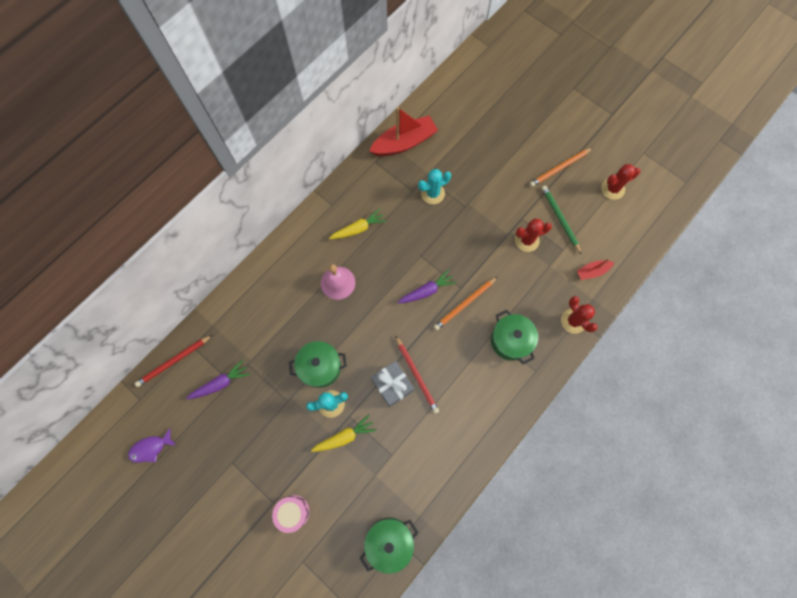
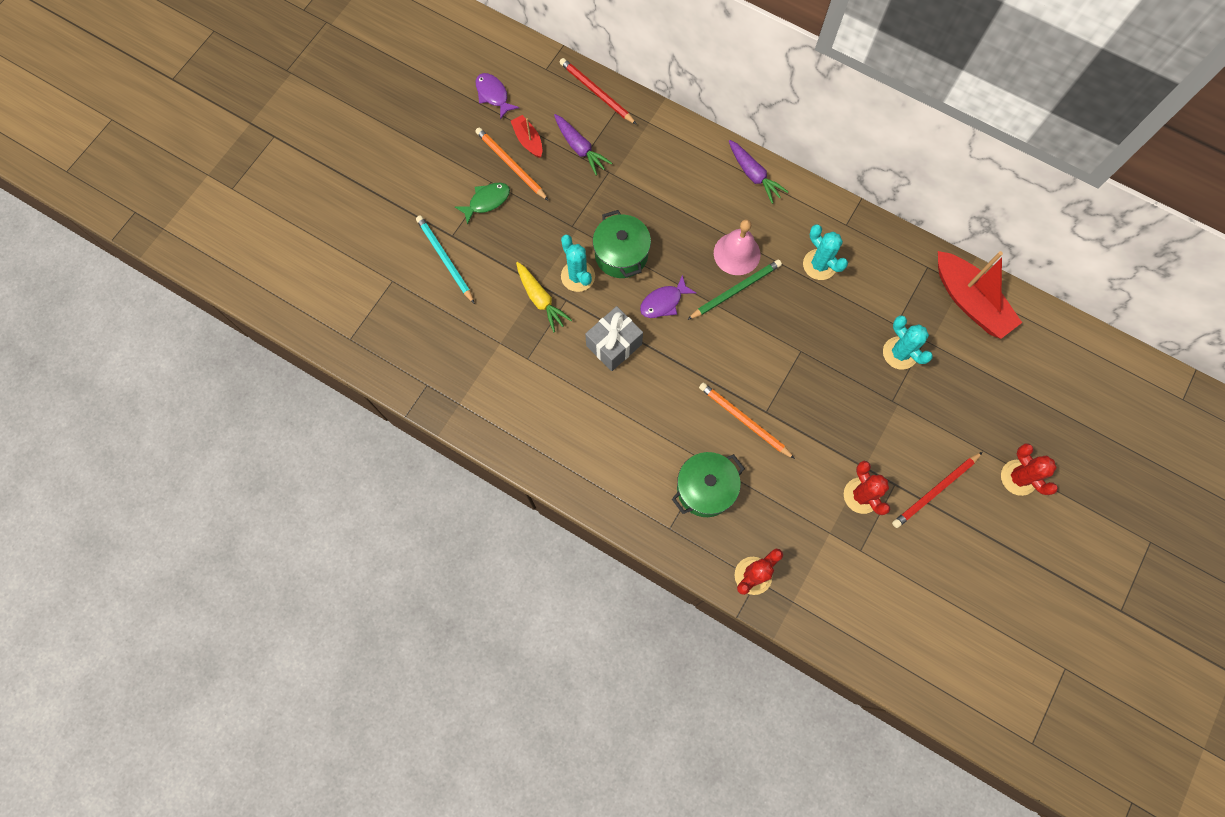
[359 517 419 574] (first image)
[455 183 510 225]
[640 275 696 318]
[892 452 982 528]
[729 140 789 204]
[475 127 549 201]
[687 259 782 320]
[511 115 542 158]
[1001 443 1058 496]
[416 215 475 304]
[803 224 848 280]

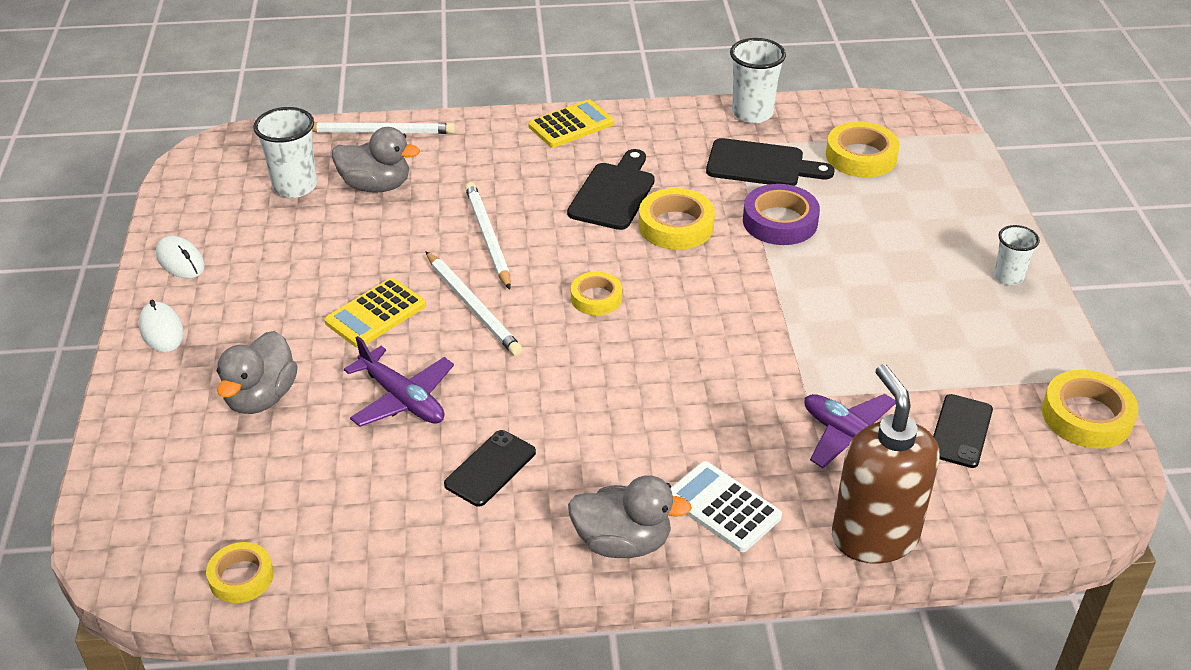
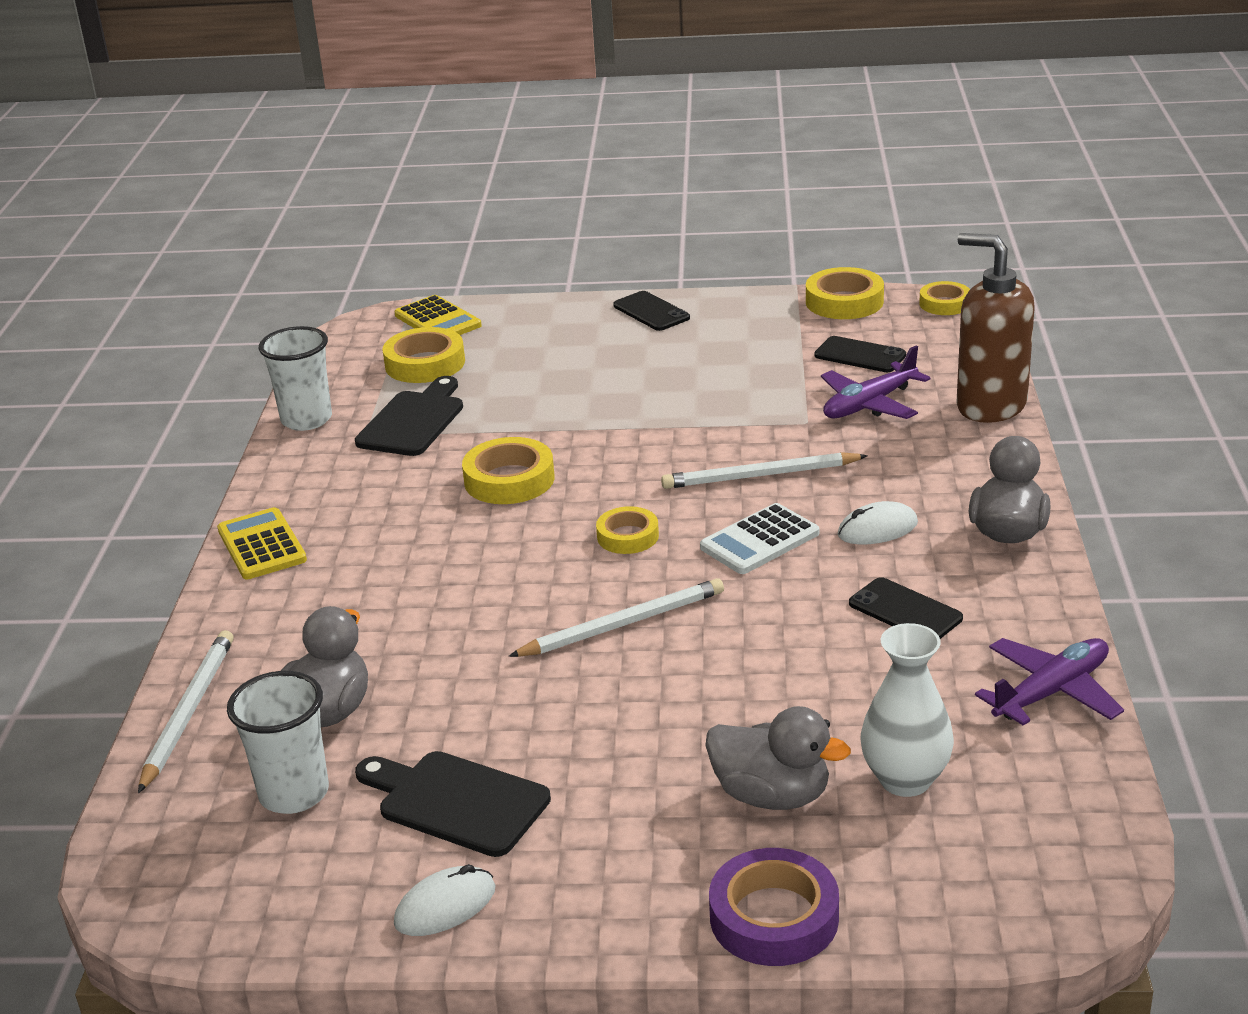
[861 623 954 797]
[838 501 918 544]
[919 281 970 315]
[395 295 482 335]
[975 638 1124 726]
[661 452 868 489]
[355 751 551 857]
[700 503 819 574]
[709 848 839 966]
[613 291 690 331]
[956 233 1034 423]

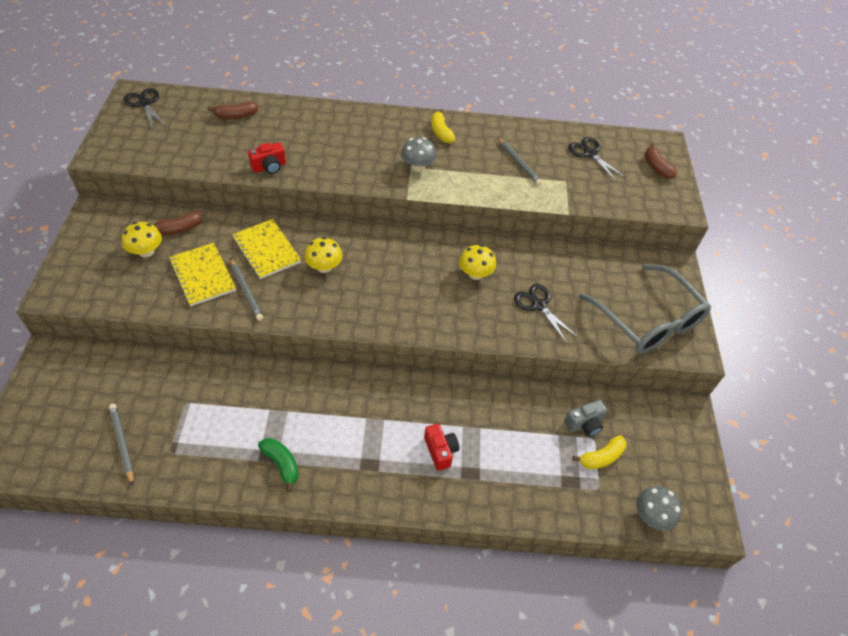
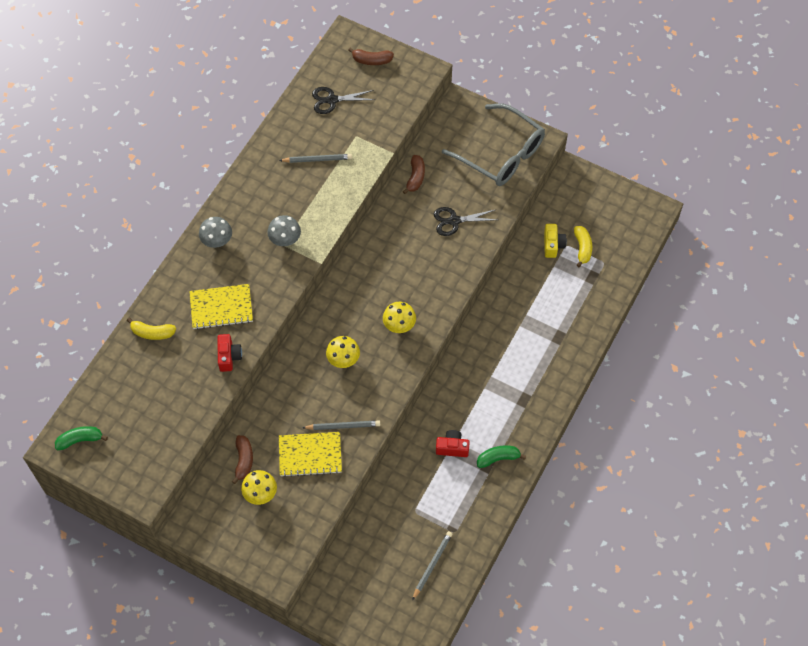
[403 155 425 194]
[189 284 253 330]
[436 430 470 457]
[127 318 176 340]
[383 302 416 333]
[199 217 232 248]
[55 426 108 450]
[544 224 567 258]
[412 531 453 600]
[442 104 545 186]

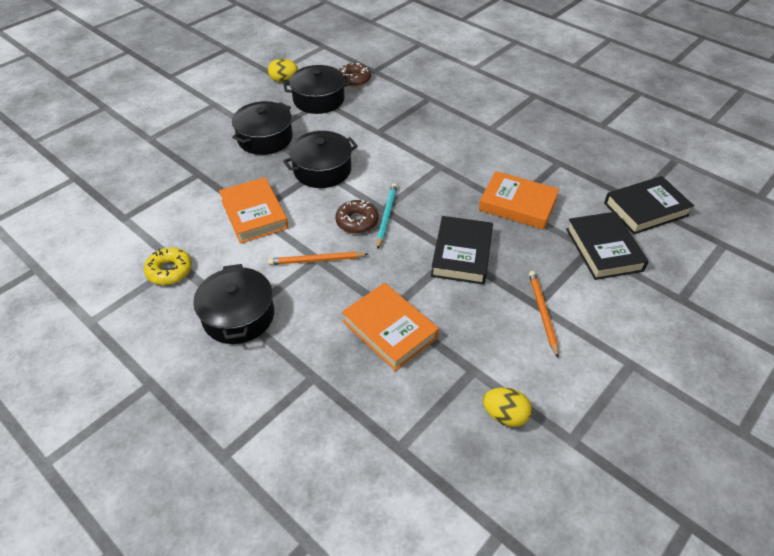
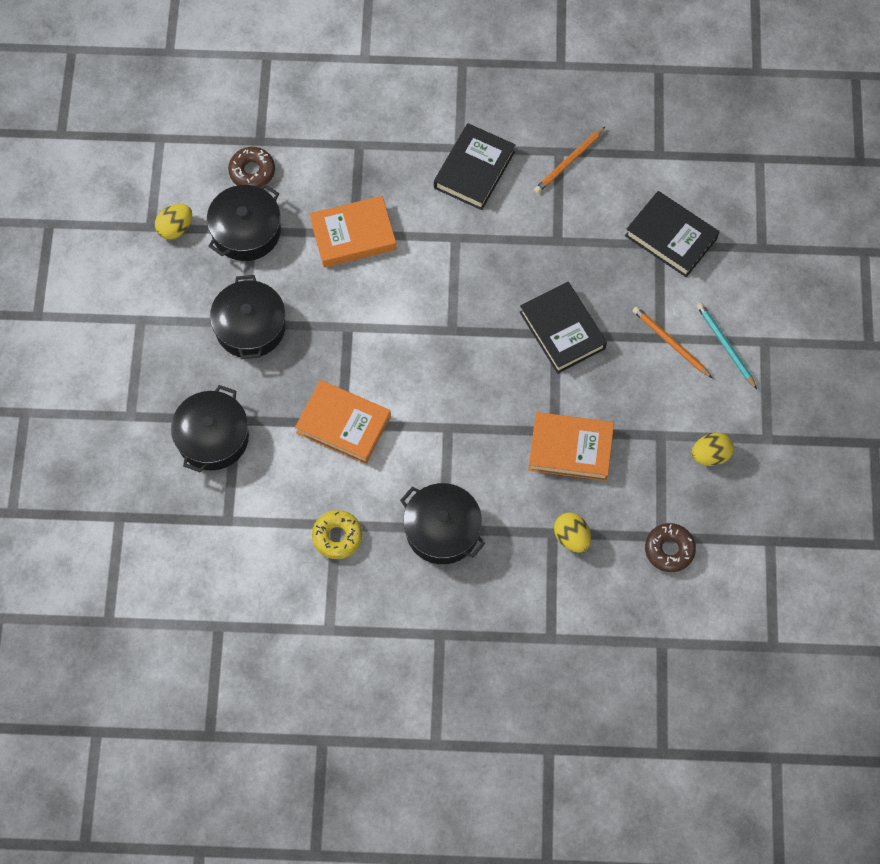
[554 512 591 553]
[534 126 606 193]
[171 385 249 473]
[645 523 696 572]
[697 303 757 389]
[310 196 396 267]
[434 123 515 210]

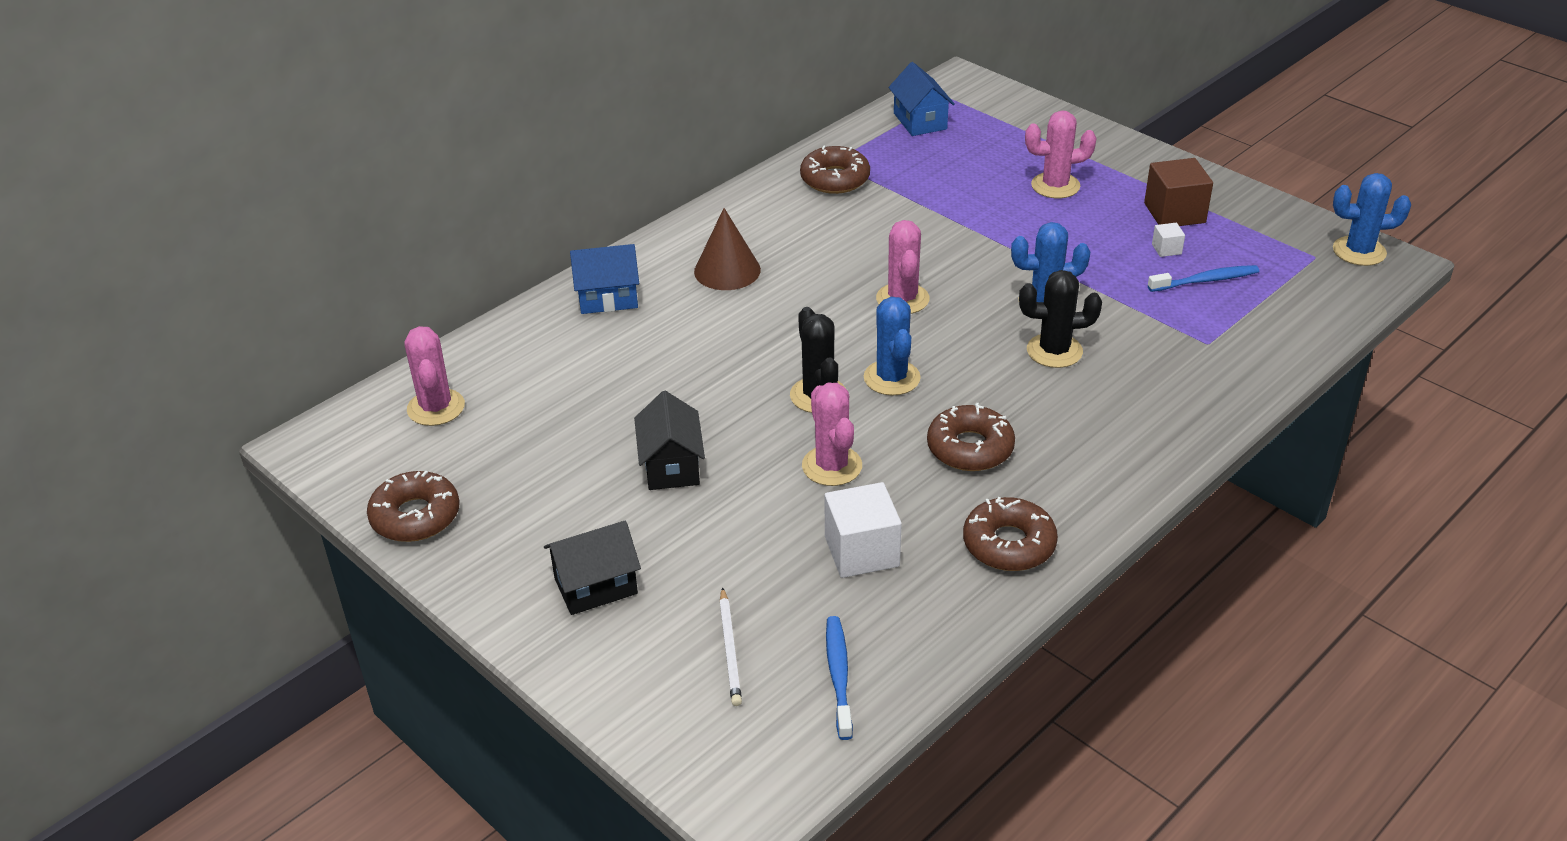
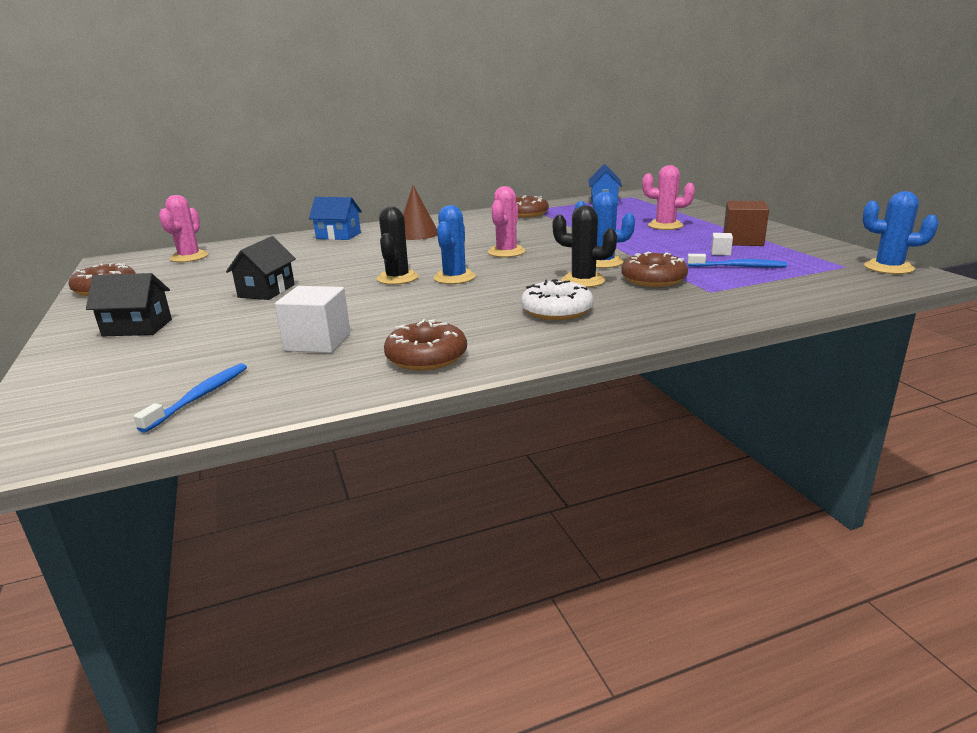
[719 587 742 706] (first image)
[802 383 862 486] (first image)
[521 279 593 320]
[621 252 688 287]

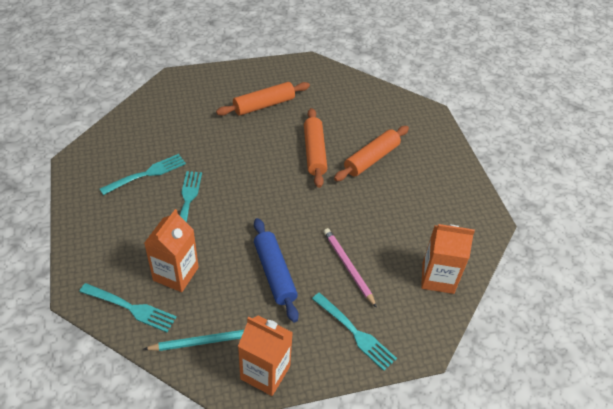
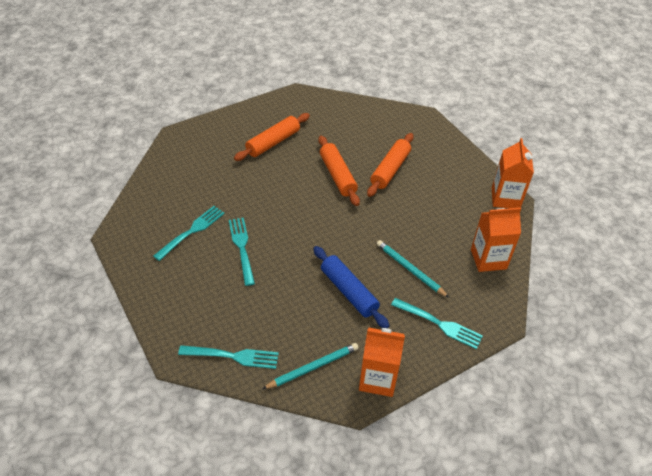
[492 138 534 208]
[377 240 449 298]

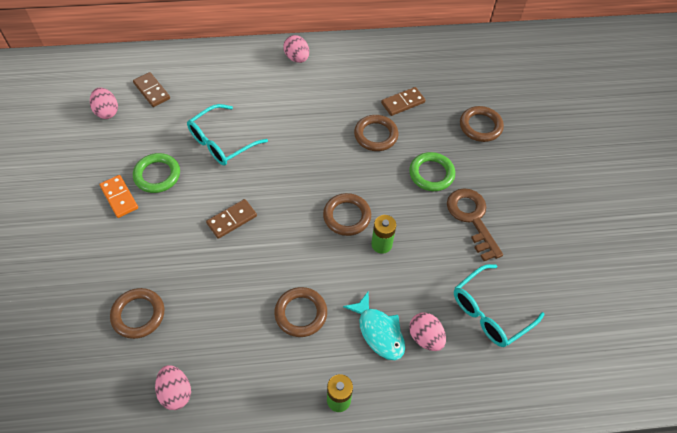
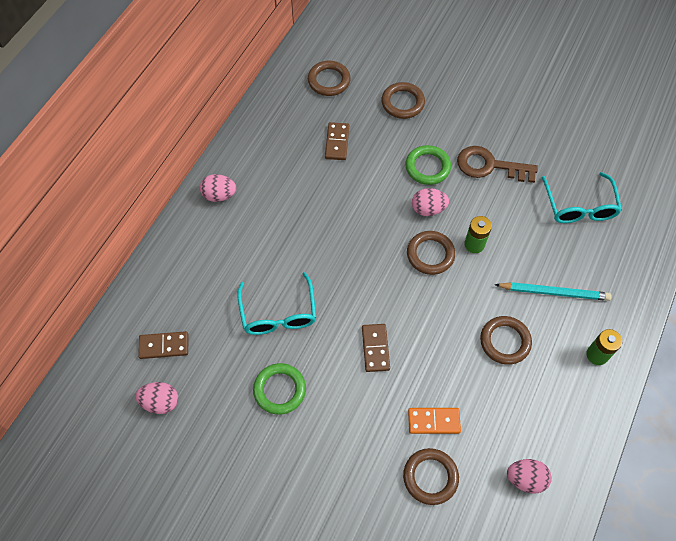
[408 408 461 434]
[308 61 350 96]
[412 188 449 216]
[495 282 612 301]

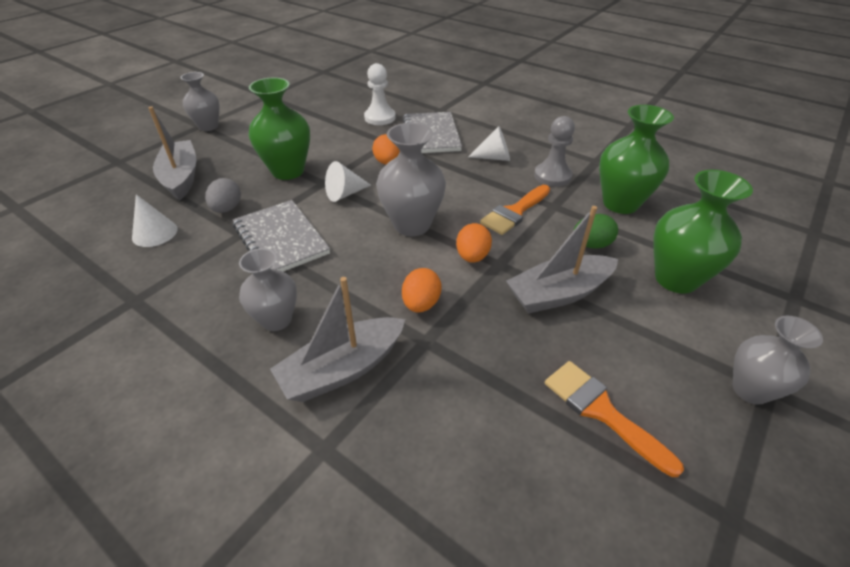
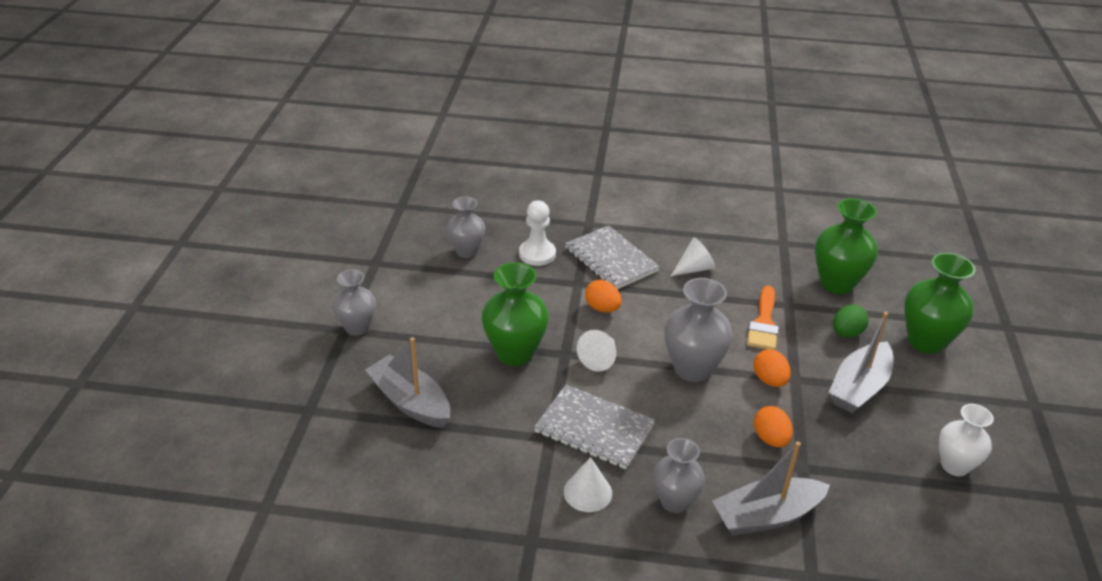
[205 178 241 213] (first image)
[534 116 575 187] (first image)
[564 457 612 512]
[446 197 485 258]
[939 404 994 476]
[712 441 830 536]

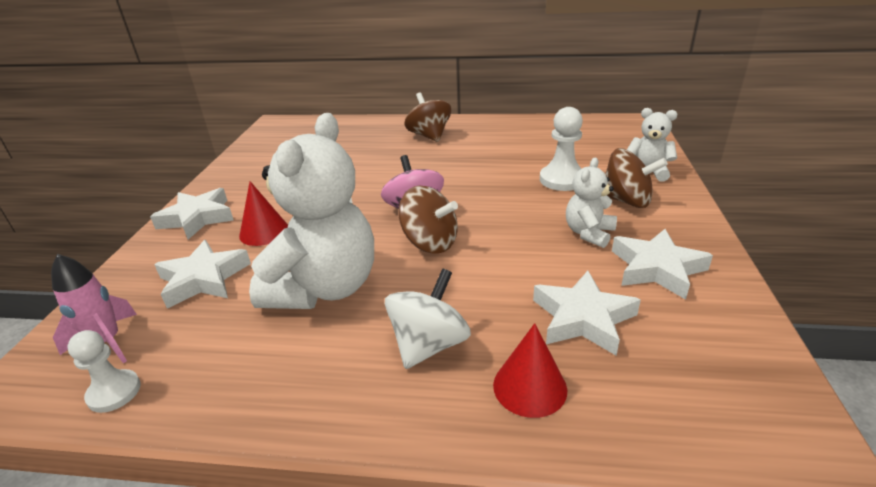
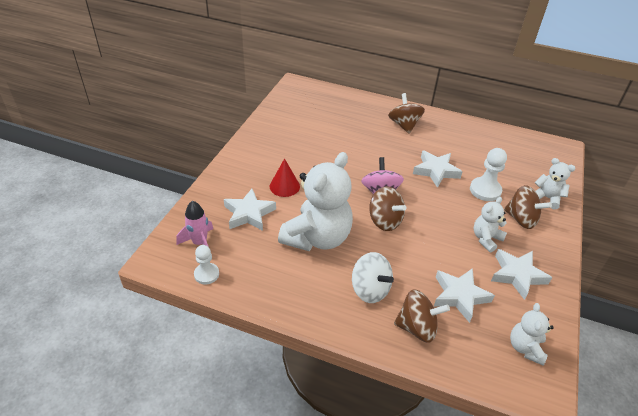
[510 303 554 365]
[413 150 463 188]
[394 289 450 343]
[352 252 394 303]

